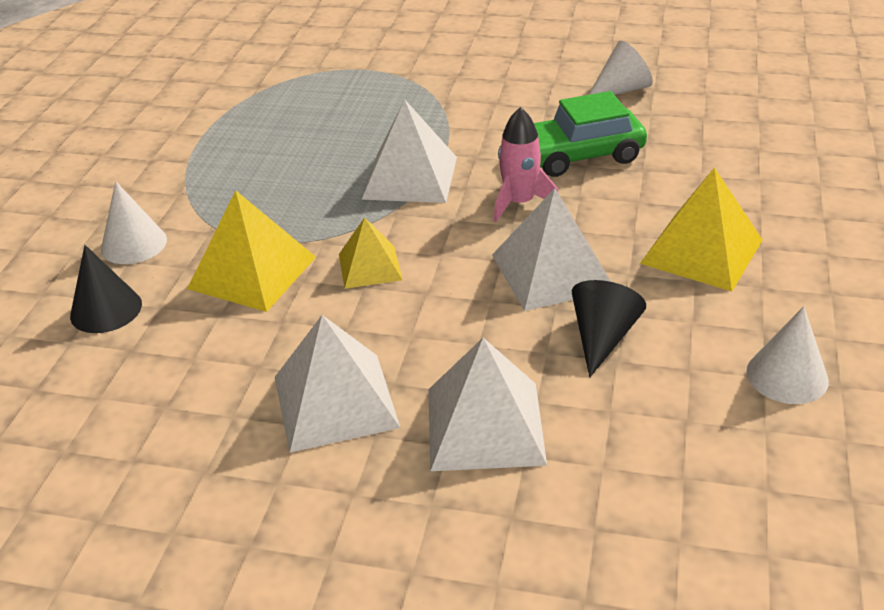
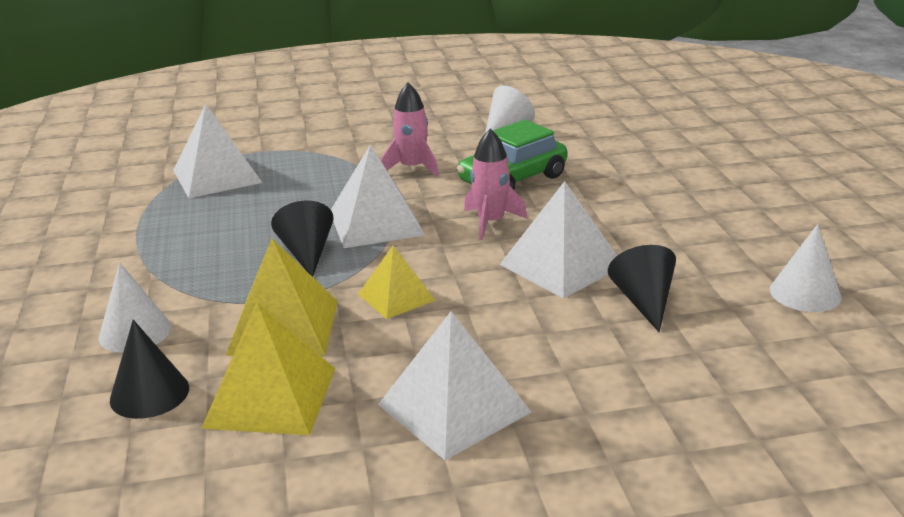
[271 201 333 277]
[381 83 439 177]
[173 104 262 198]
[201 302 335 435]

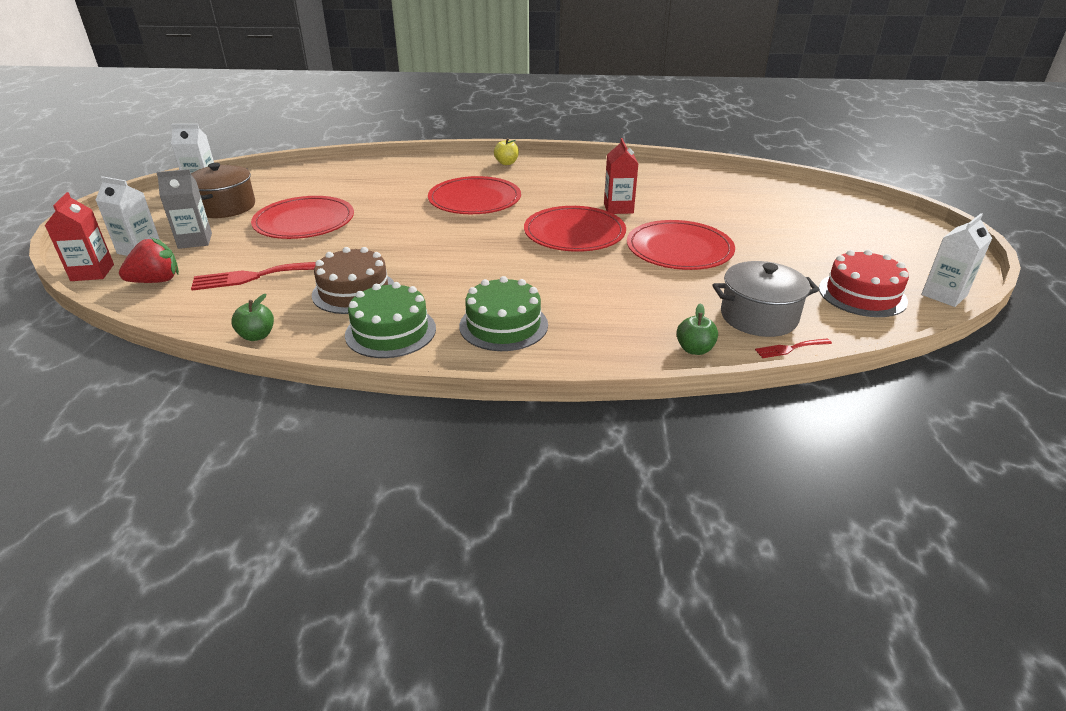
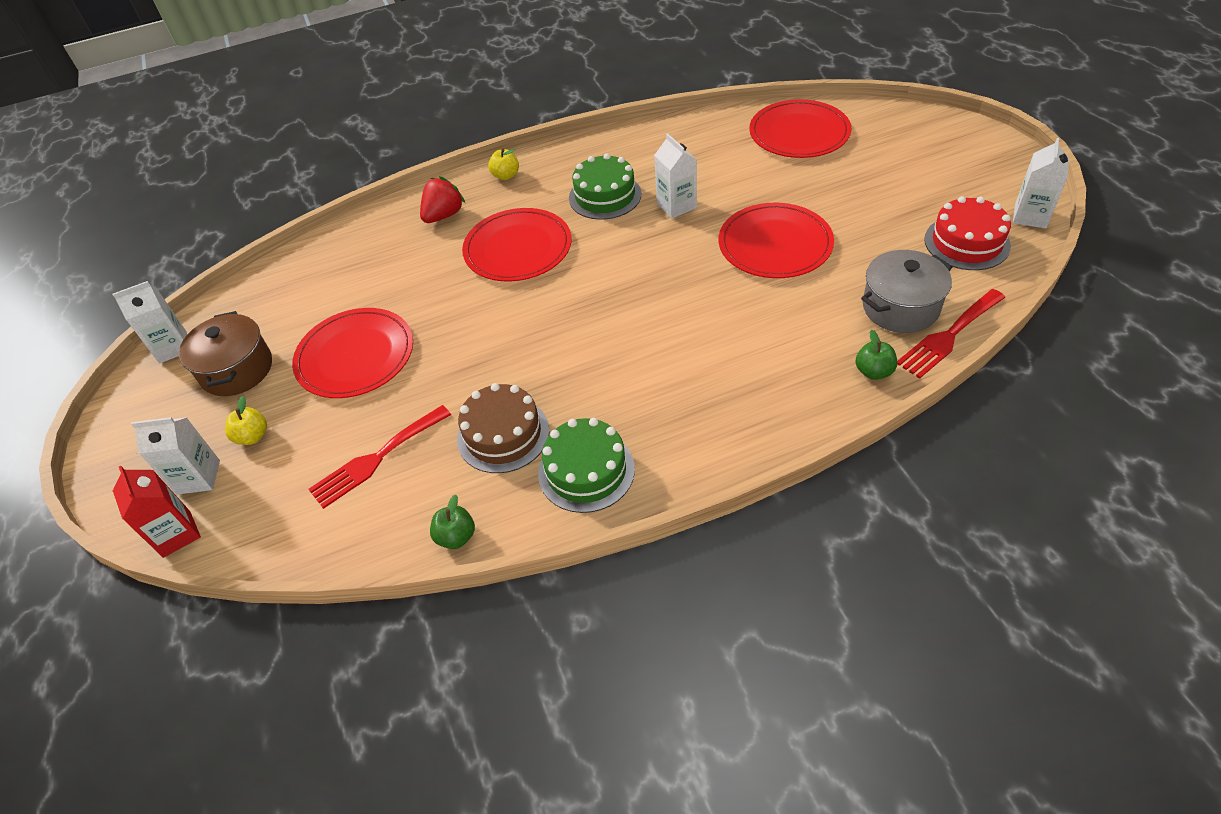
[420 176 465 223]
[569 153 641 220]
[749 99 851 158]
[225 396 267 445]
[654 133 697 218]
[897 289 1005 379]

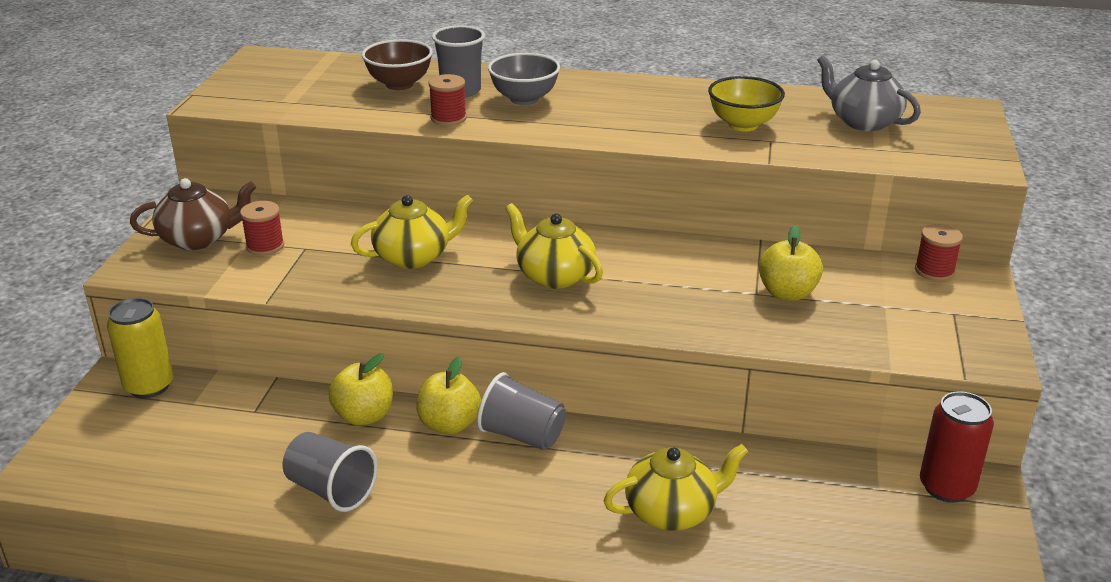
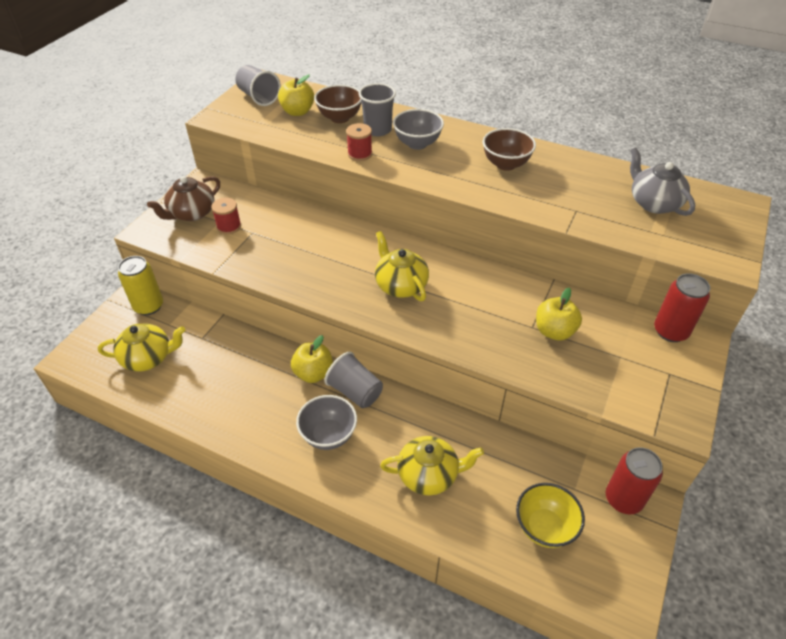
[296 395 357 450]
[483 128 536 171]
[235 65 281 106]
[278 75 314 116]
[98 324 185 372]
[516 483 585 548]
[654 273 710 342]
[147 176 220 221]

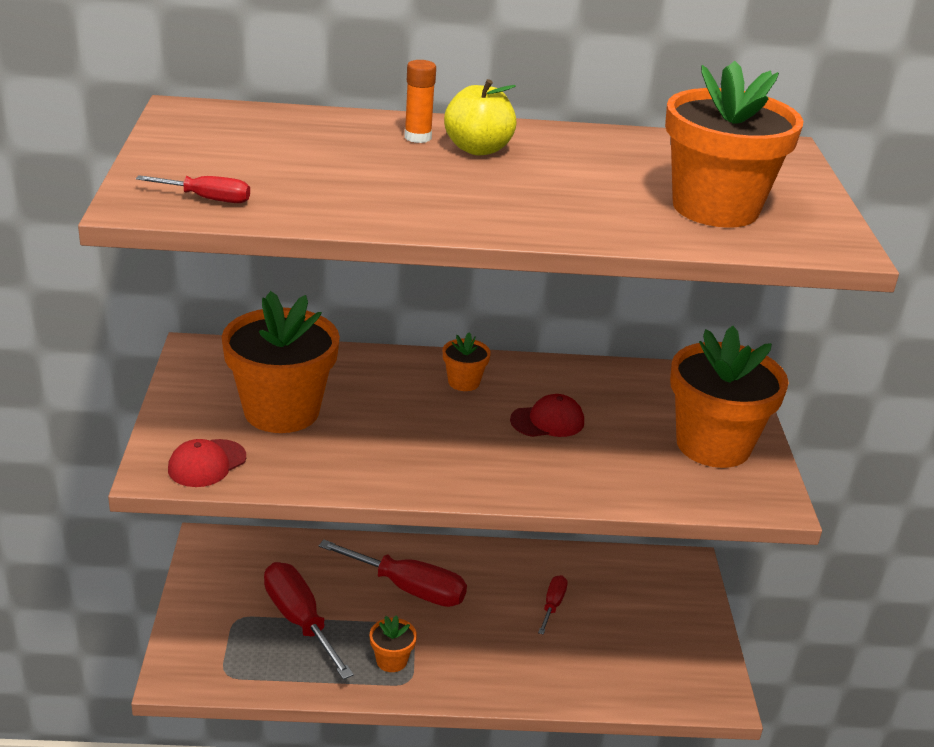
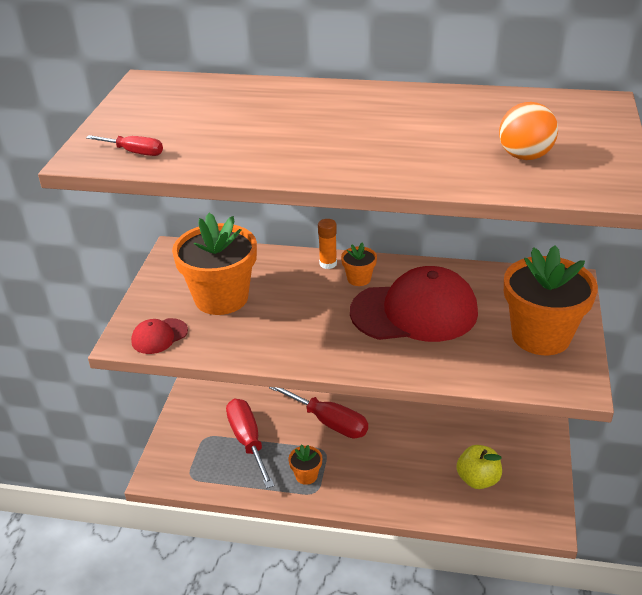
[538 575 568 635] (first image)
[318 219 337 269]
[456 445 502 489]
[499 102 558 160]
[350 266 478 342]

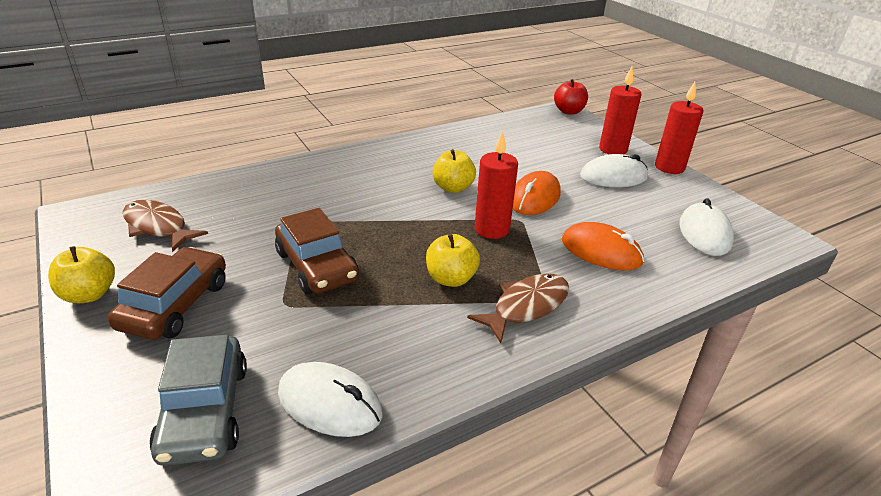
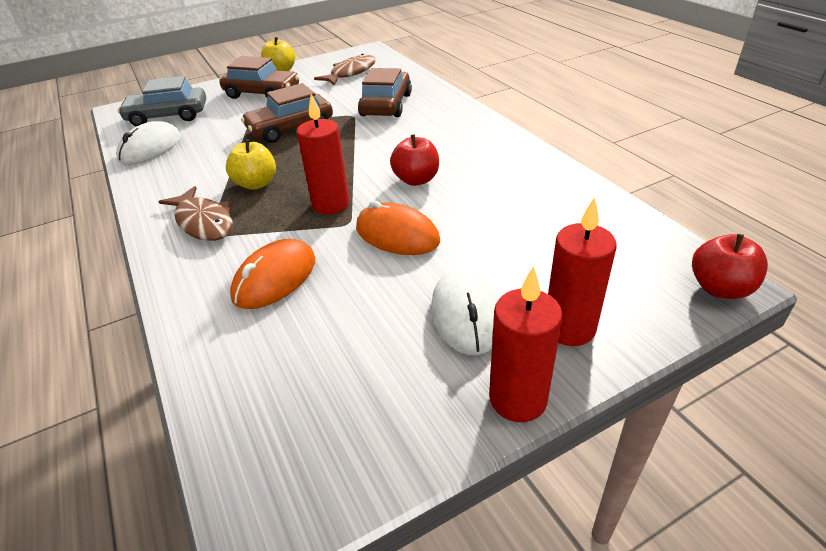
[679 198 734 256] (first image)
[358 68 412 117]
[390 134 439 186]

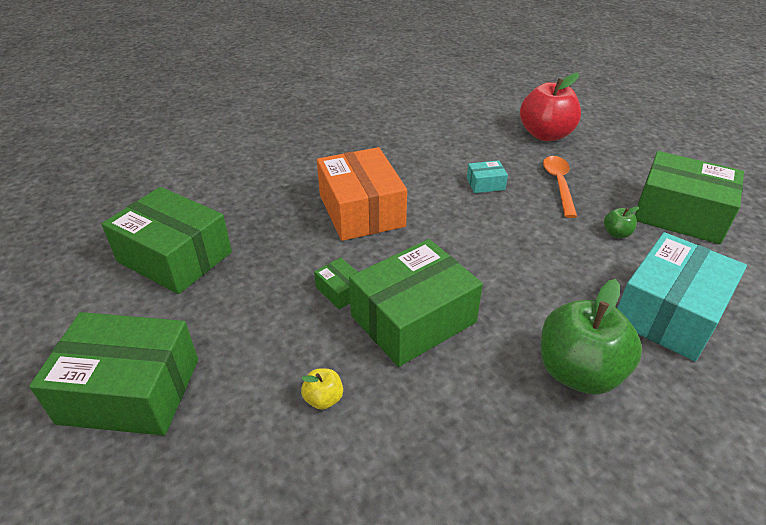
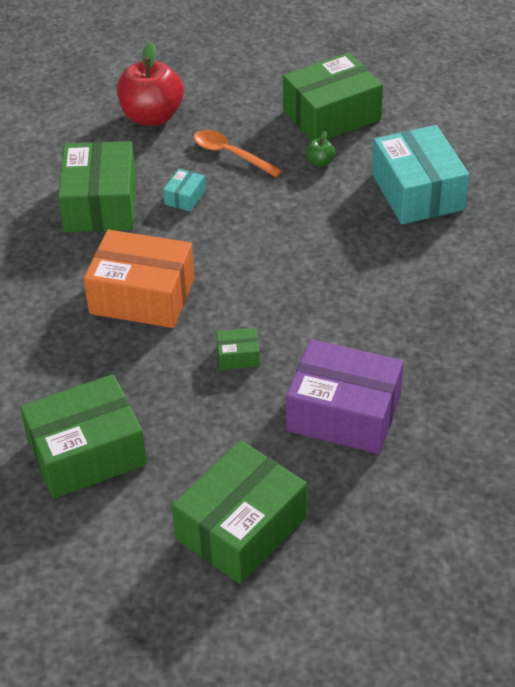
[541 279 642 395] (first image)
[58 141 136 232]
[286 339 403 454]

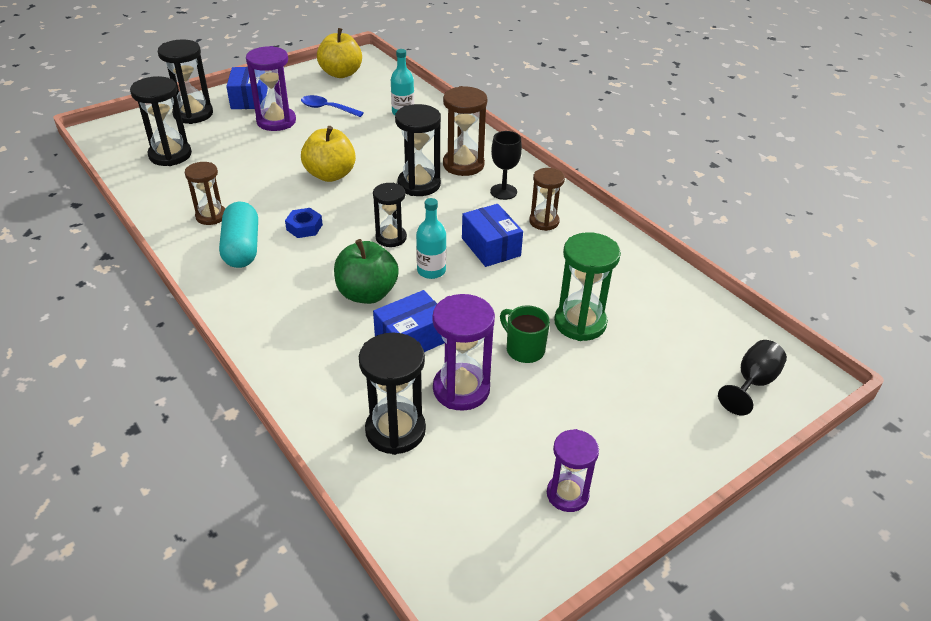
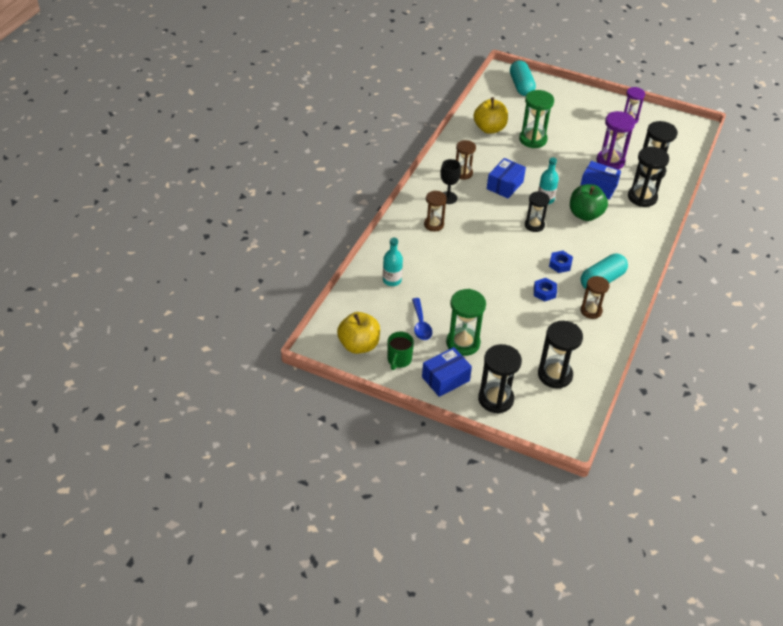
[534 278 557 301]
[474 97 508 134]
[628 147 669 207]
[387 332 414 370]
[510 60 536 96]
[446 289 486 356]
[424 191 447 231]

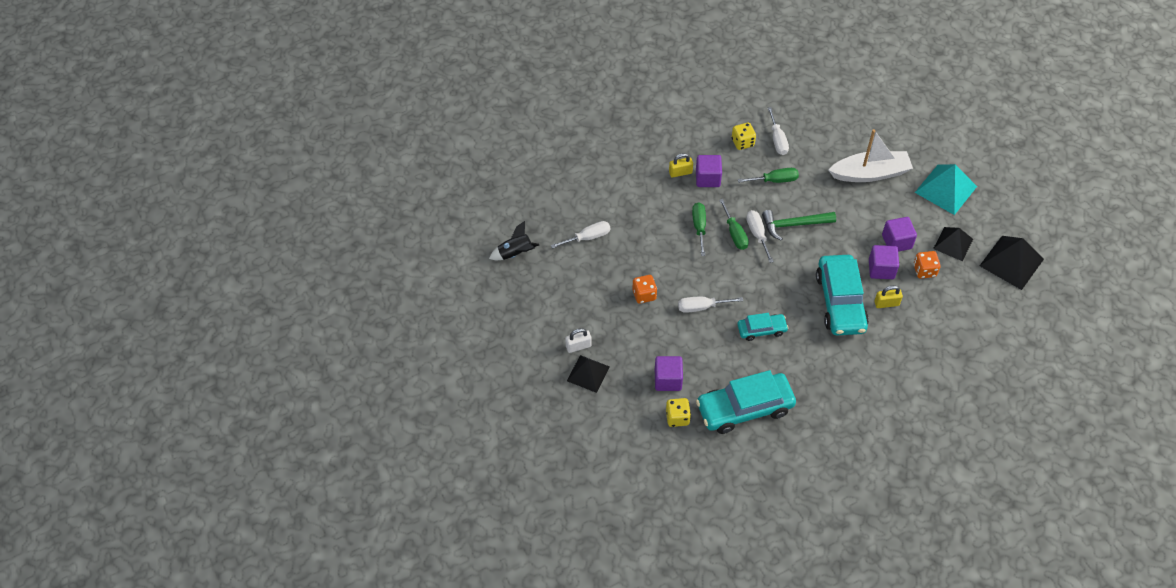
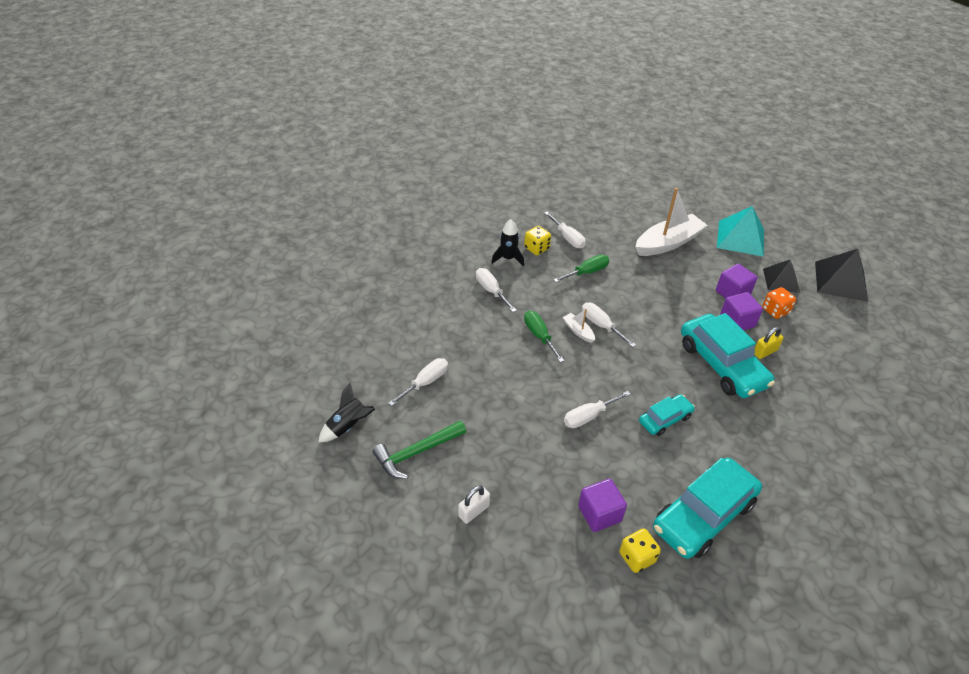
[567 355 610 393] (first image)
[632 275 657 304] (first image)
[696 155 722 187] (first image)
[491 219 524 267]
[372 420 467 479]
[476 268 517 312]
[563 309 595 343]

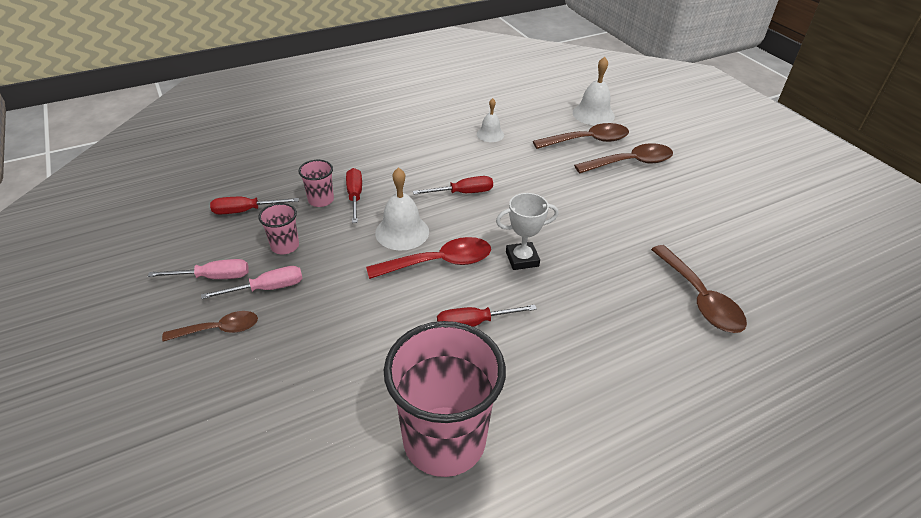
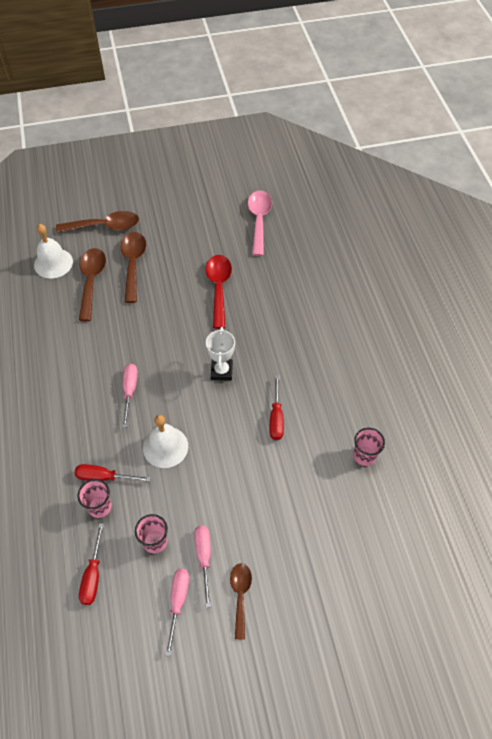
[477 98 504 142] (first image)
[248 190 272 256]
[205 255 232 329]
[56 211 139 233]
[122 364 138 428]
[353 428 385 466]

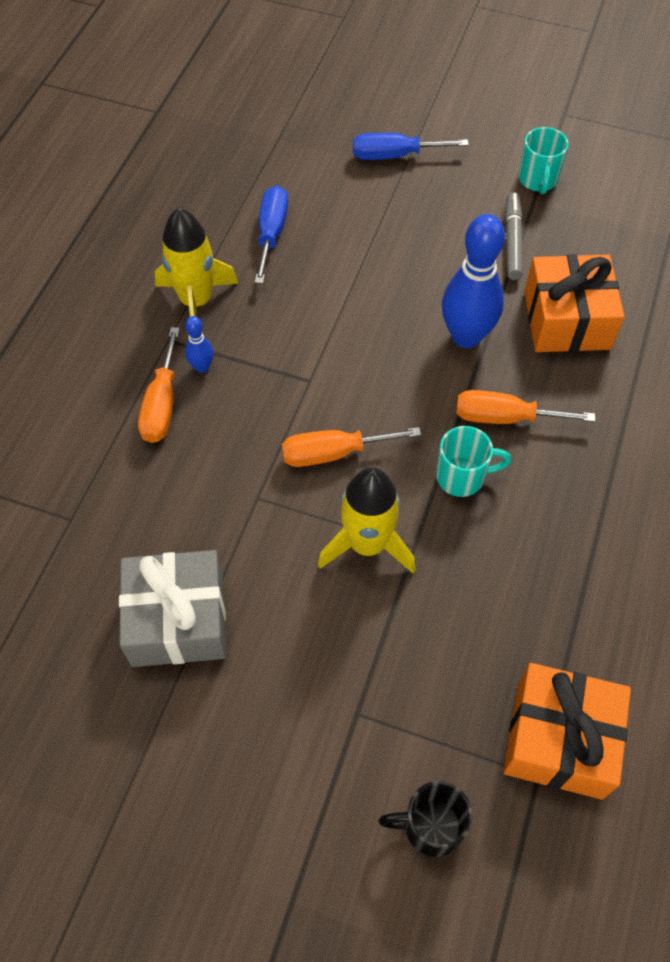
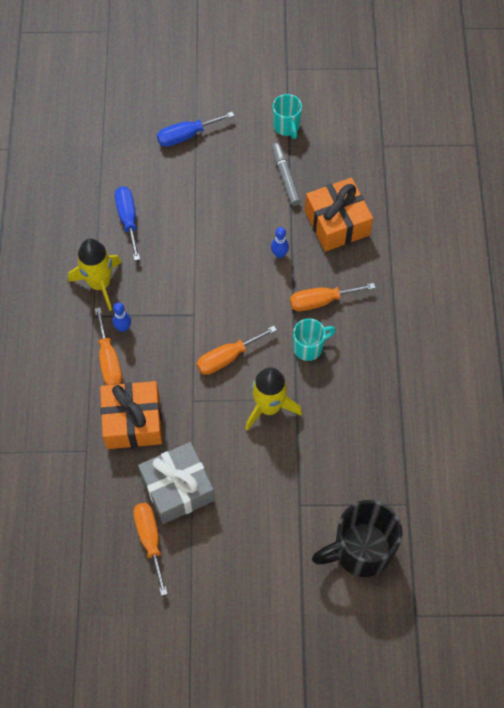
[133 503 168 596]
[100 381 162 449]
[312 500 402 577]
[271 227 289 258]

